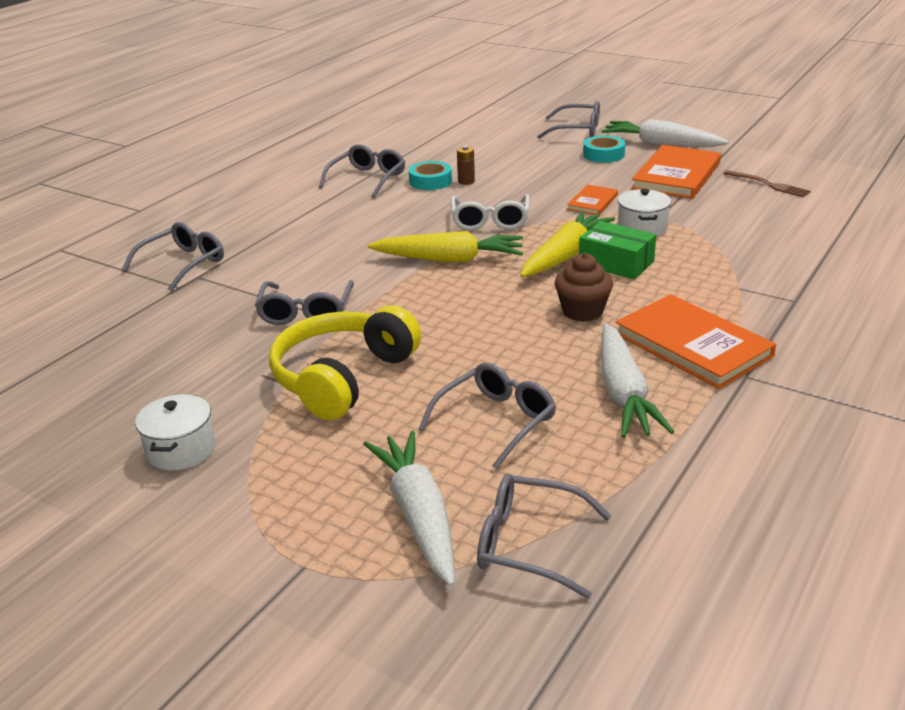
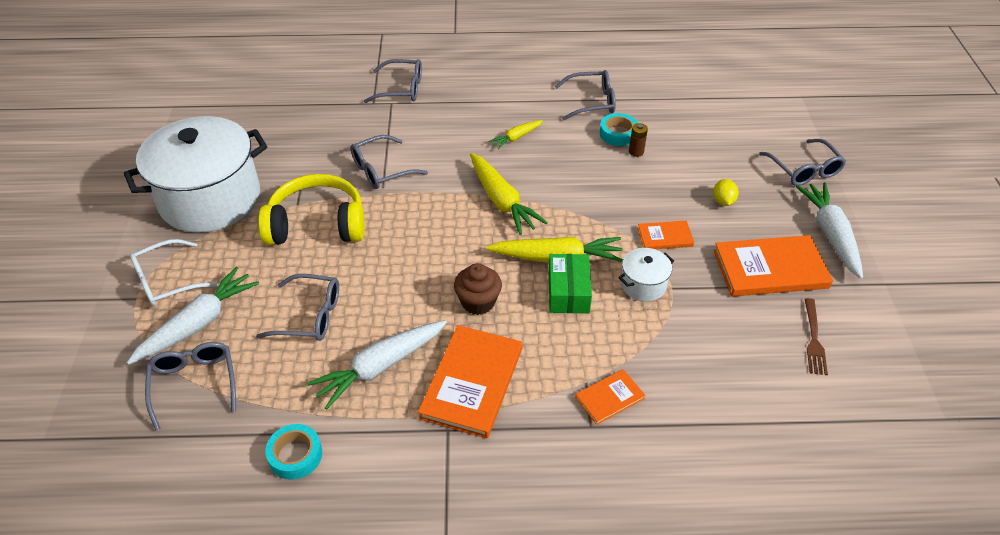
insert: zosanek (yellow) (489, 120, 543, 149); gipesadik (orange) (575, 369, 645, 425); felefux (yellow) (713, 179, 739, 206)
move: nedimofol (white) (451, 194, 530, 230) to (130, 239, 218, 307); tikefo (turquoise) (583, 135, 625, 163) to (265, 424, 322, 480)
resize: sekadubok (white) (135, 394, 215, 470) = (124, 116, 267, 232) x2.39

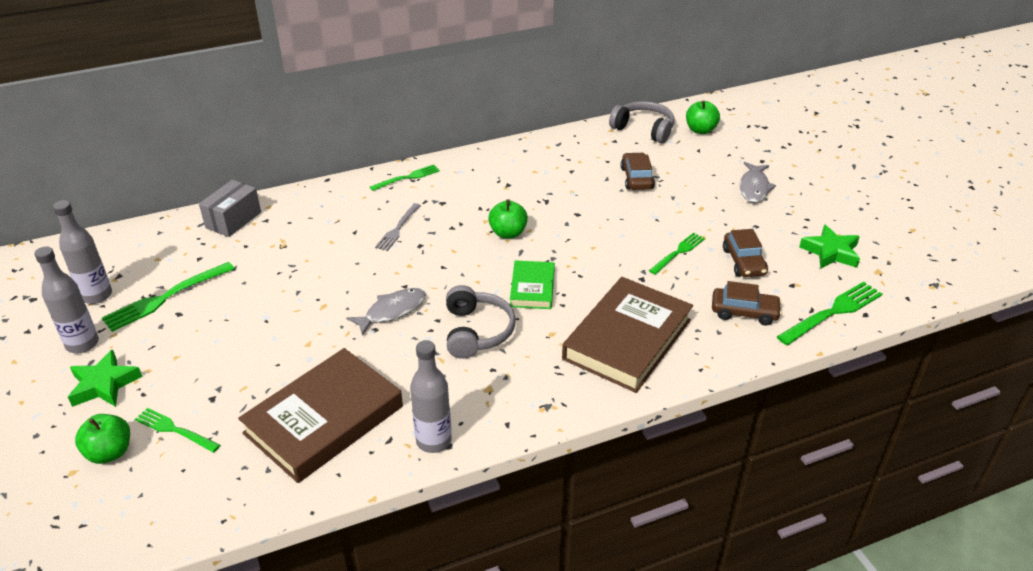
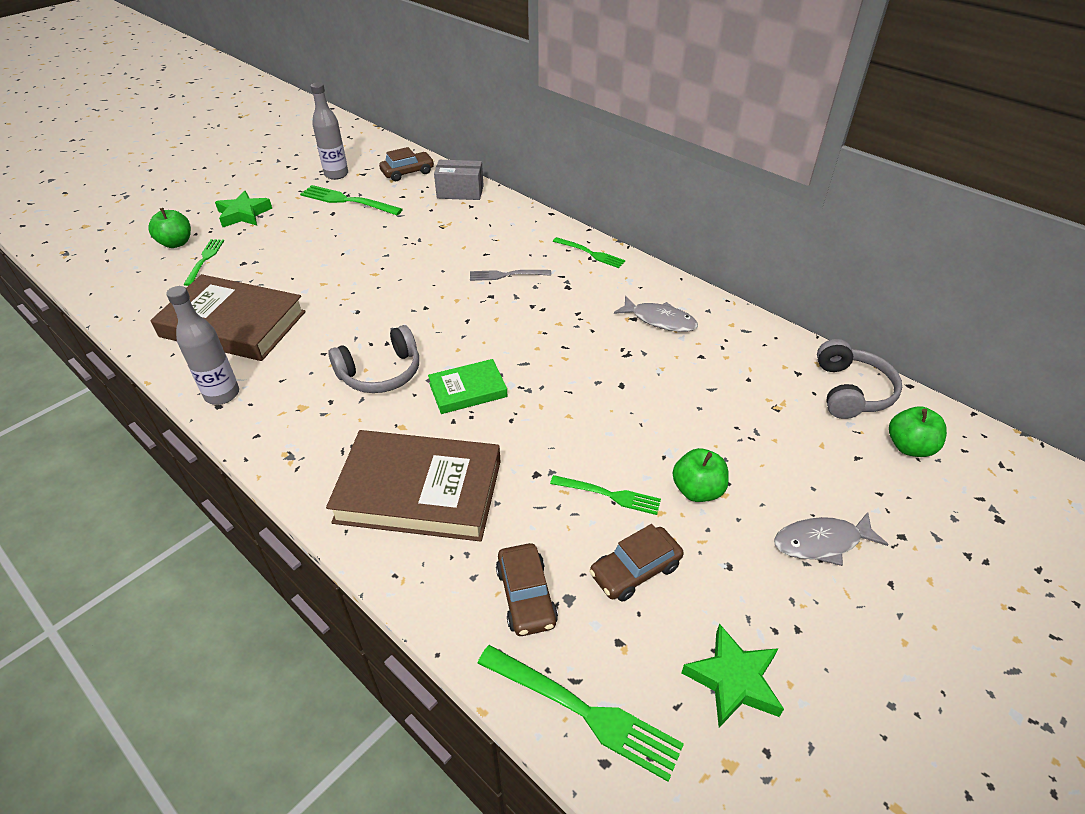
delete: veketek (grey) (34, 246, 99, 353)
move: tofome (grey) (346, 288, 426, 336) to (614, 296, 698, 332); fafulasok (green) (488, 199, 528, 239) to (672, 448, 729, 502); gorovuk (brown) (621, 152, 655, 190) to (379, 147, 434, 181)

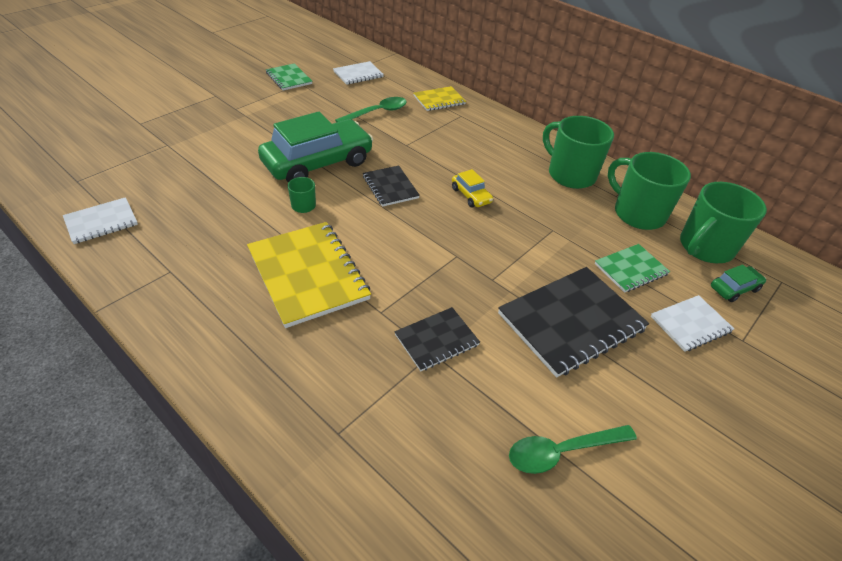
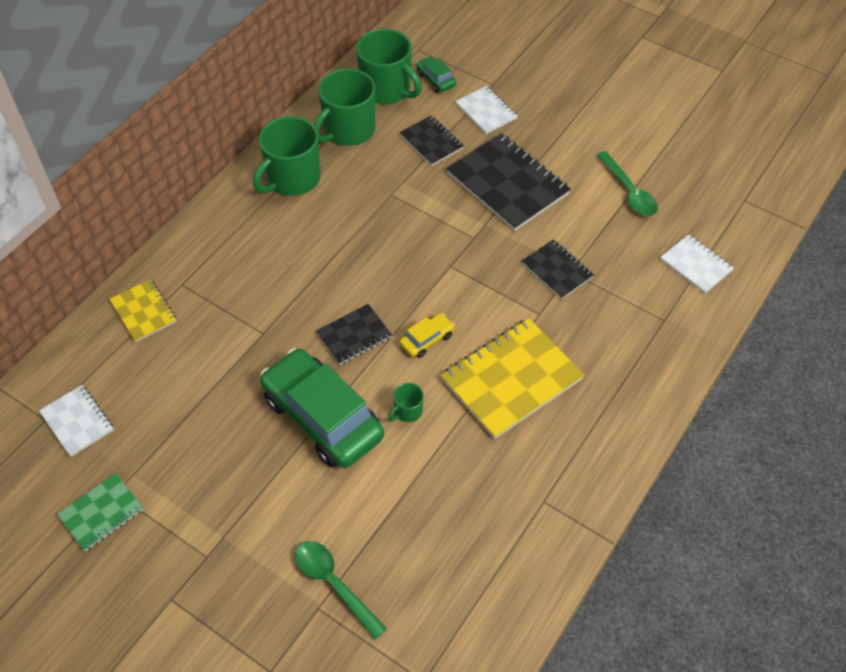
move: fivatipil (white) (63, 197, 138, 244) to (660, 234, 734, 294); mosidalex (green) (335, 97, 407, 122) to (295, 541, 387, 639); gorovuk (yellow) (452, 169, 493, 208) to (399, 313, 455, 358)
recolor: fivatipil (green) (595, 244, 670, 293) to fivatipil (black) (400, 115, 464, 166)

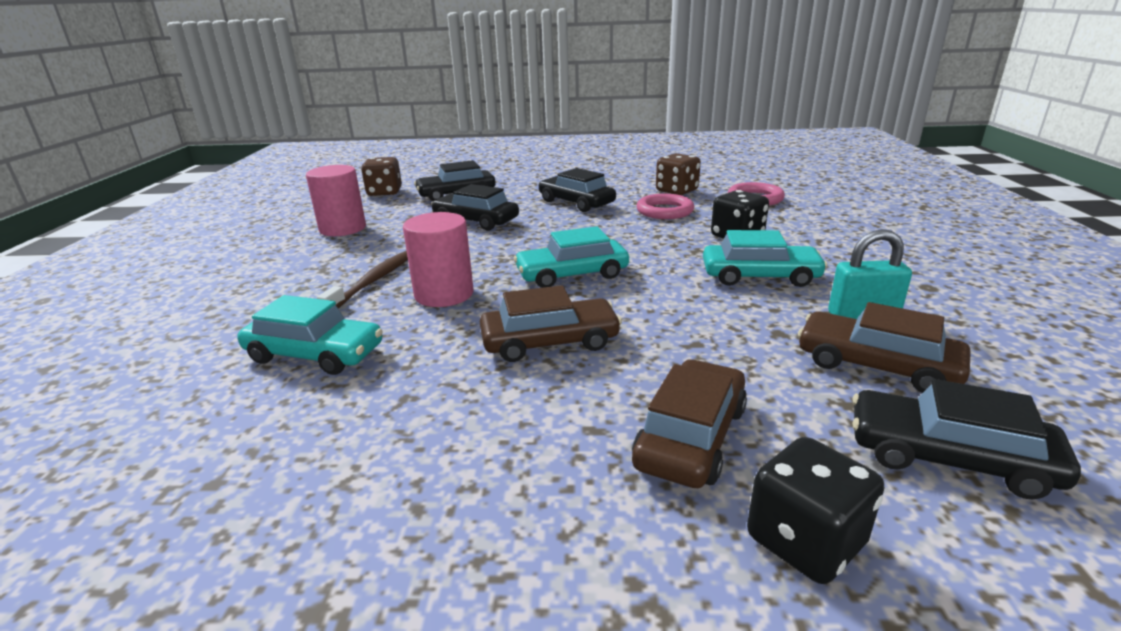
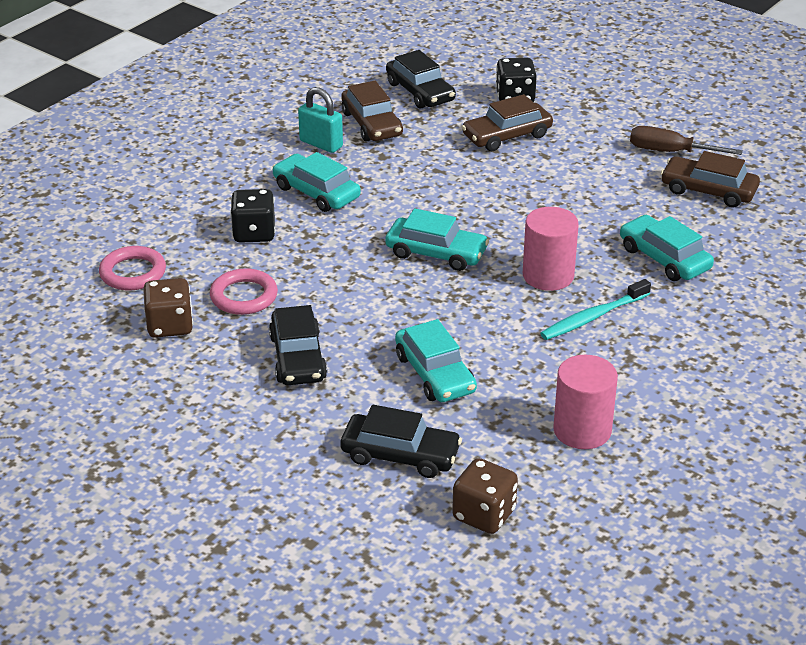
insert: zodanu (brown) (630, 126, 743, 155)
move: gorovuk (brown) (480, 285, 622, 362) to (661, 151, 760, 208)
recolor: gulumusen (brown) (317, 251, 408, 308) to gulumusen (turquoise) (540, 279, 651, 340); gorovuk (black) (431, 184, 519, 231) to gorovuk (turquoise) (395, 319, 477, 402)

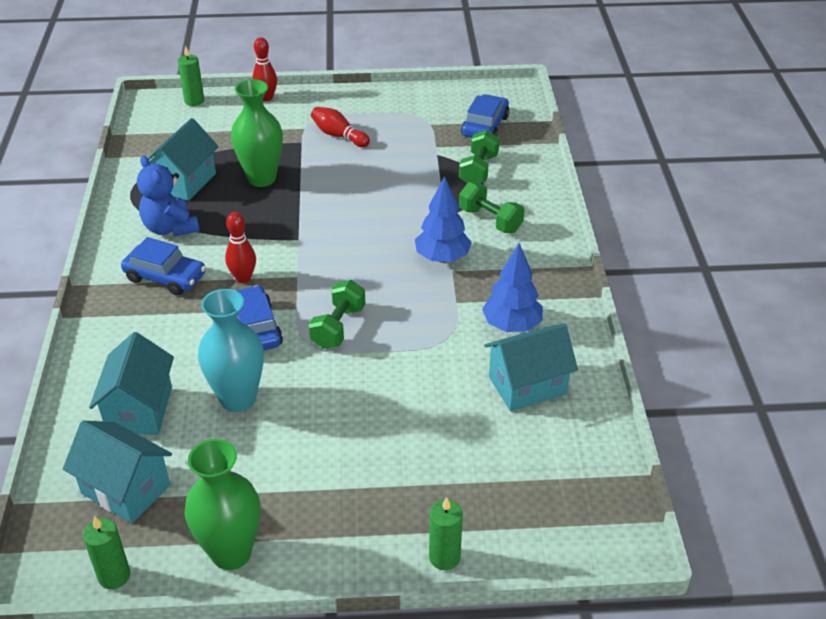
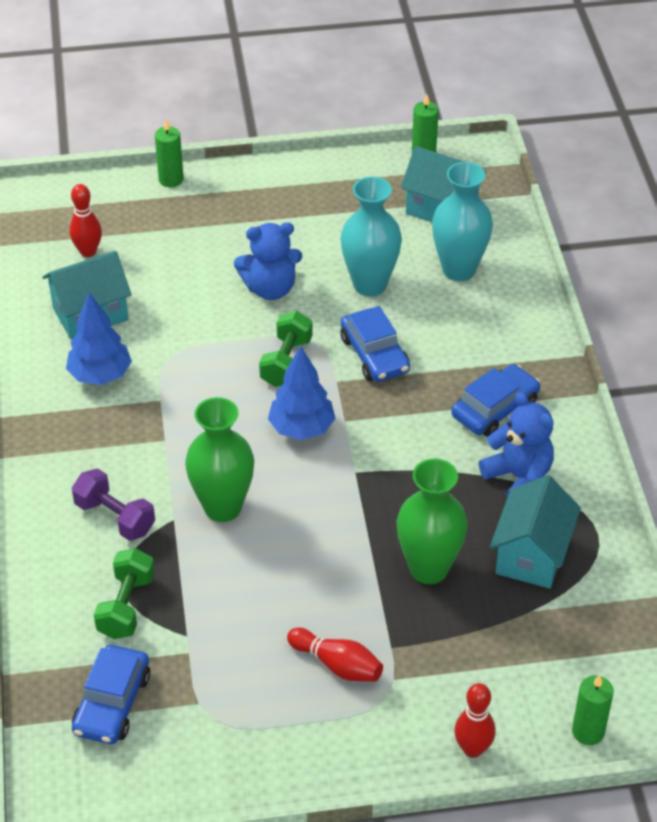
insert: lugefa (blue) (234, 222, 302, 300)
move: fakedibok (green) (185, 439, 260, 570) to (185, 397, 254, 522); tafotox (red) (225, 212, 256, 283) to (69, 184, 102, 257); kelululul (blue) (415, 176, 472, 263) to (268, 346, 336, 440)
replace: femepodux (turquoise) (89, 332, 174, 435) to fakedibok (turquoise) (432, 162, 493, 281)
recolor: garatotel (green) (459, 182, 524, 233) to garatotel (purple) (72, 468, 155, 541)
rotate: gorovuk (blue) (121, 237, 206, 296) = (451, 364, 541, 437) 120 degrees clockwise

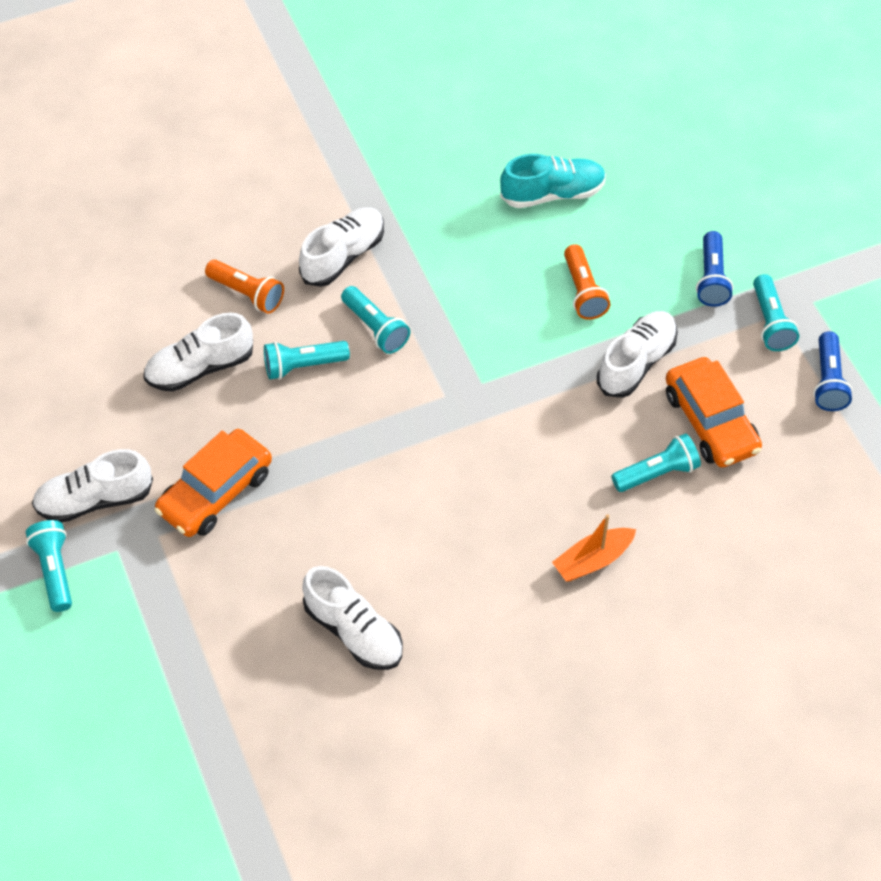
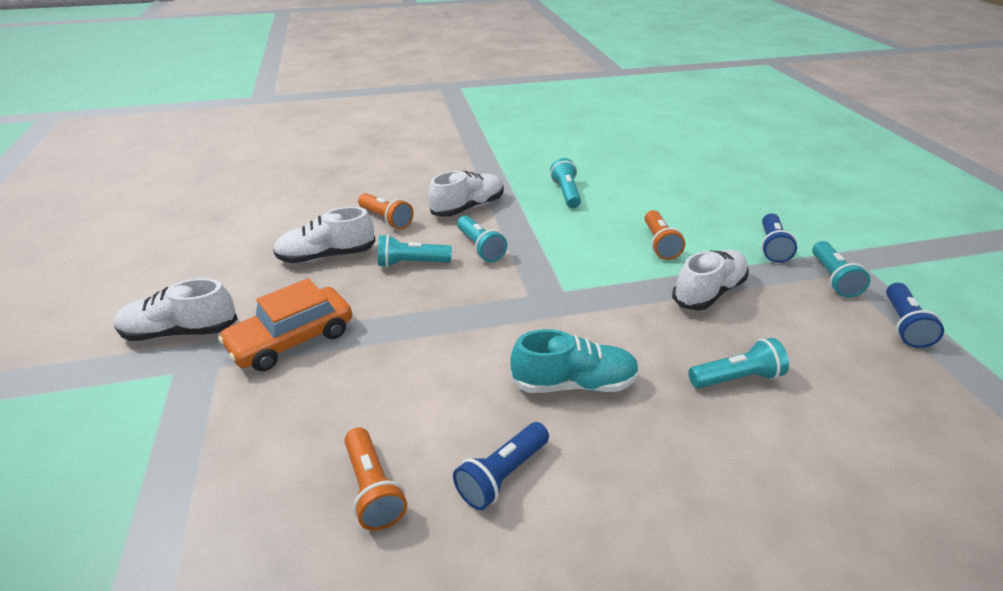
delete: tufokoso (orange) (552, 514, 636, 581); gorovuk (orange) (666, 357, 762, 467)
insert: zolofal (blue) (453, 422, 549, 510)
move: zolofal (turquoise) (26, 520, 72, 612) to (550, 158, 581, 208); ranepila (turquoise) (500, 154, 606, 208) to (510, 329, 639, 393)
replace: ranepila (white) (302, 566, 403, 670) to zolofal (orange) (344, 428, 407, 530)

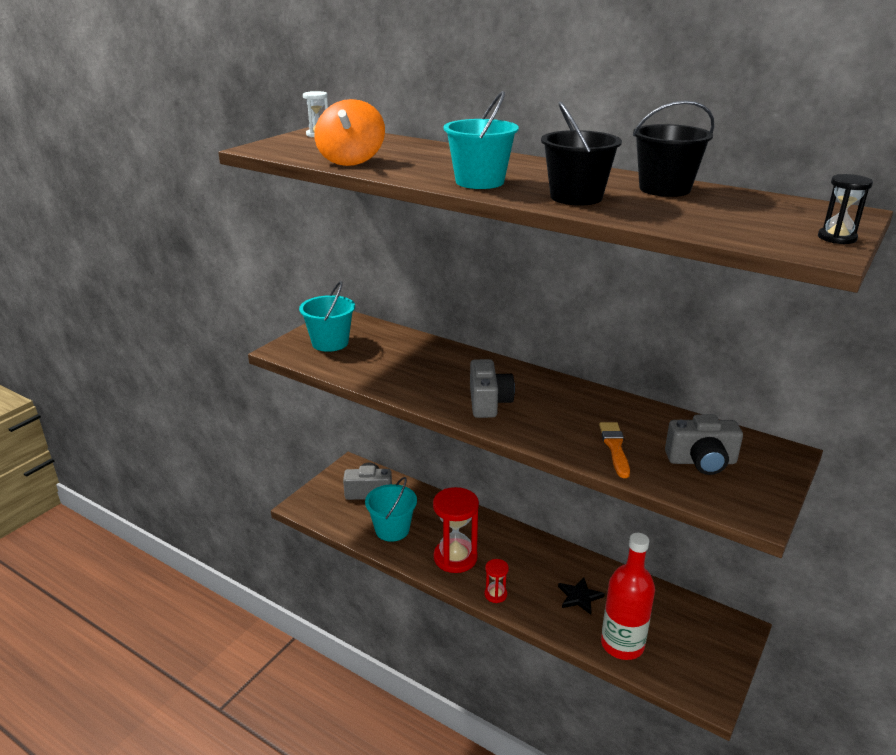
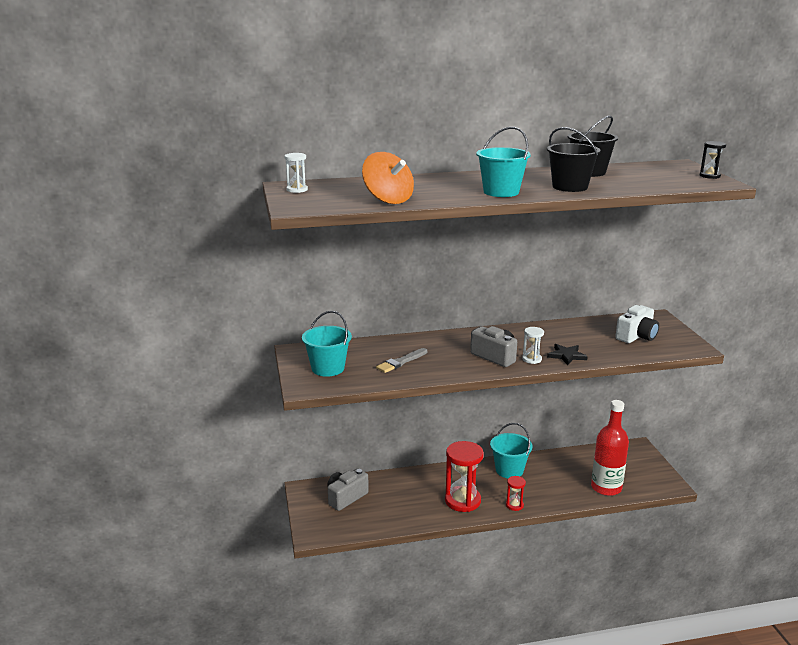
delete: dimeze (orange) (599, 422, 630, 478)
insert: dimeze (grey) (376, 348, 427, 373); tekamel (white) (522, 327, 544, 364)
move: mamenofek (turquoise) (365, 477, 417, 542) to (490, 423, 533, 478); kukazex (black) (558, 577, 605, 615) to (547, 344, 588, 365)
recolor: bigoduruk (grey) (665, 415, 743, 475) to bigoduruk (white) (615, 305, 659, 343)

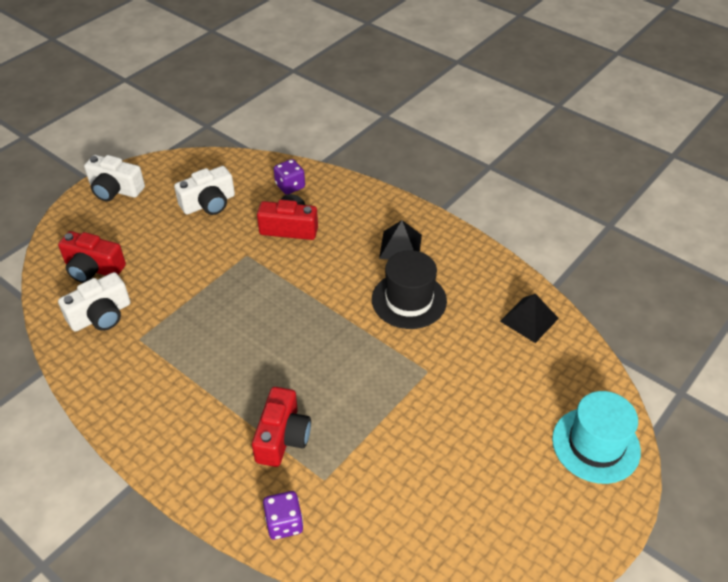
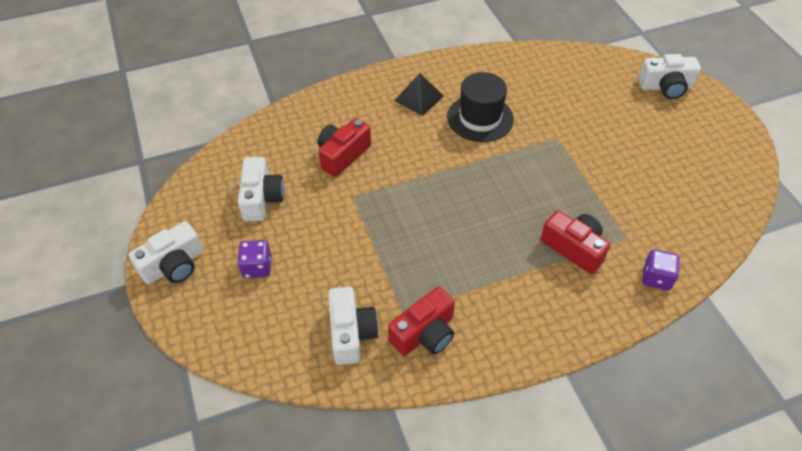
delete: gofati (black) (500, 294, 559, 343)
move: bigoduruk (red) (58, 231, 126, 283) to (388, 287, 455, 356); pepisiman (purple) (274, 159, 305, 195) to (237, 240, 271, 278)
replace: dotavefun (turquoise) (552, 391, 641, 484) to bigoduruk (white) (638, 54, 701, 99)

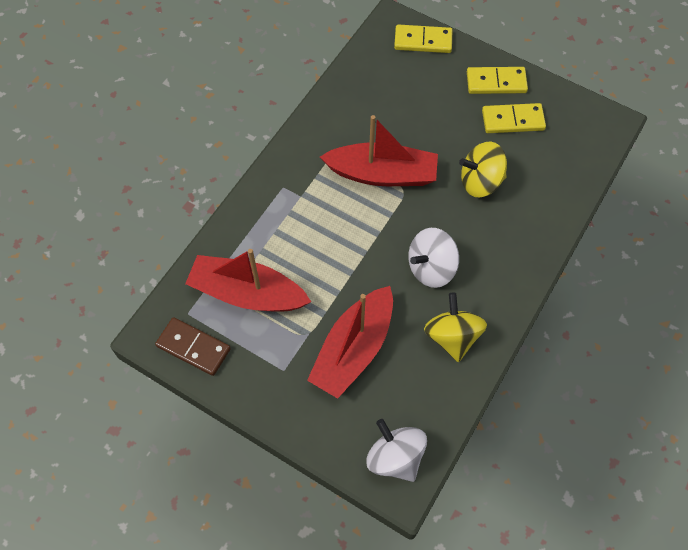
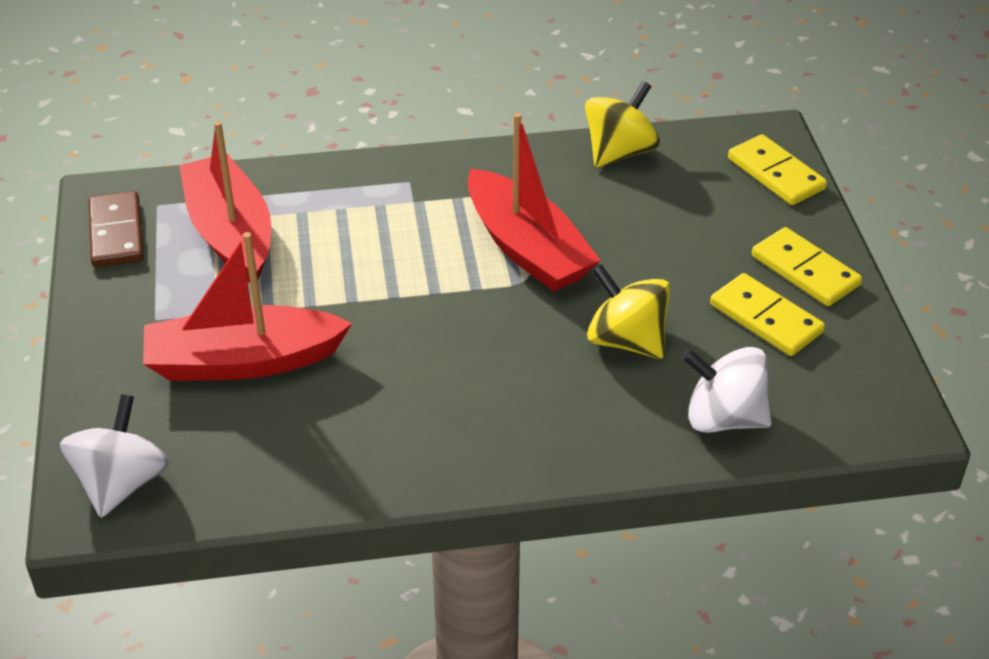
move: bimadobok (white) (408, 228, 459, 288) to (682, 347, 772, 433); bimadobok (yellow) (424, 293, 487, 362) to (585, 81, 660, 168)

